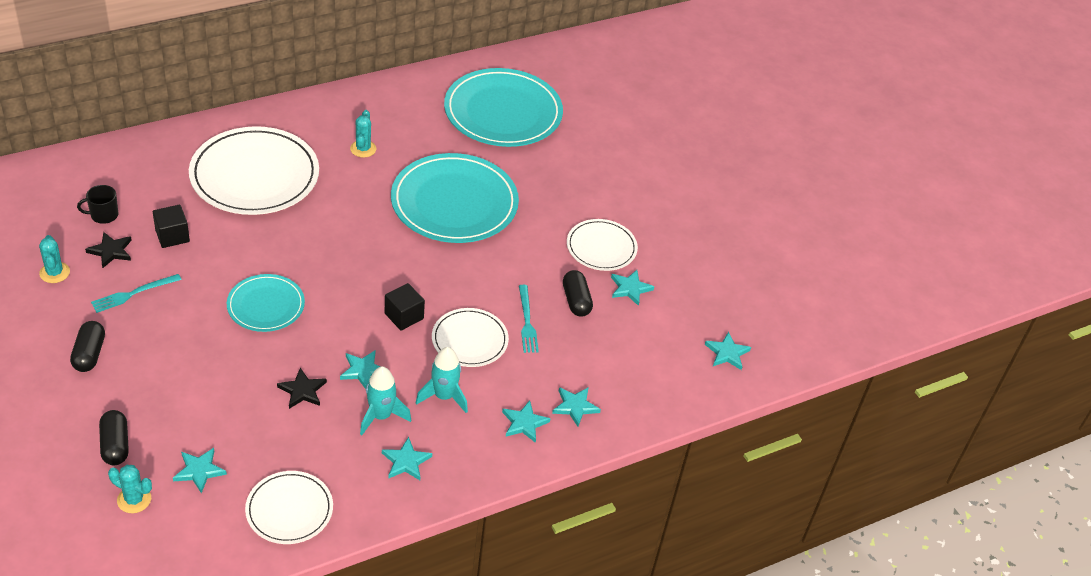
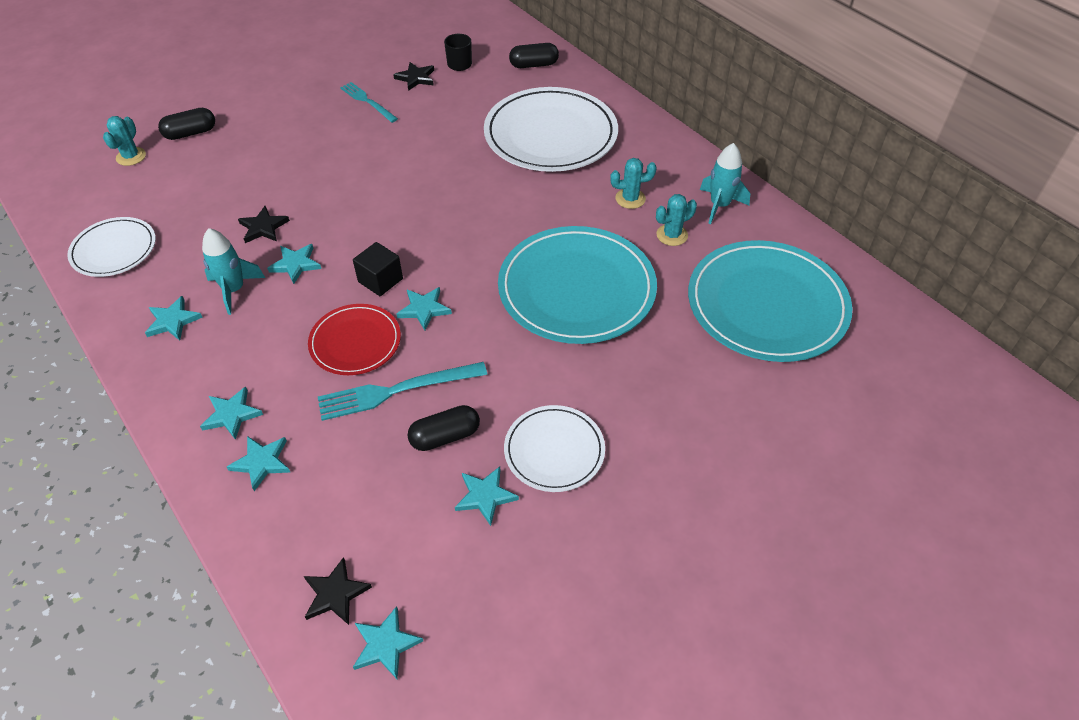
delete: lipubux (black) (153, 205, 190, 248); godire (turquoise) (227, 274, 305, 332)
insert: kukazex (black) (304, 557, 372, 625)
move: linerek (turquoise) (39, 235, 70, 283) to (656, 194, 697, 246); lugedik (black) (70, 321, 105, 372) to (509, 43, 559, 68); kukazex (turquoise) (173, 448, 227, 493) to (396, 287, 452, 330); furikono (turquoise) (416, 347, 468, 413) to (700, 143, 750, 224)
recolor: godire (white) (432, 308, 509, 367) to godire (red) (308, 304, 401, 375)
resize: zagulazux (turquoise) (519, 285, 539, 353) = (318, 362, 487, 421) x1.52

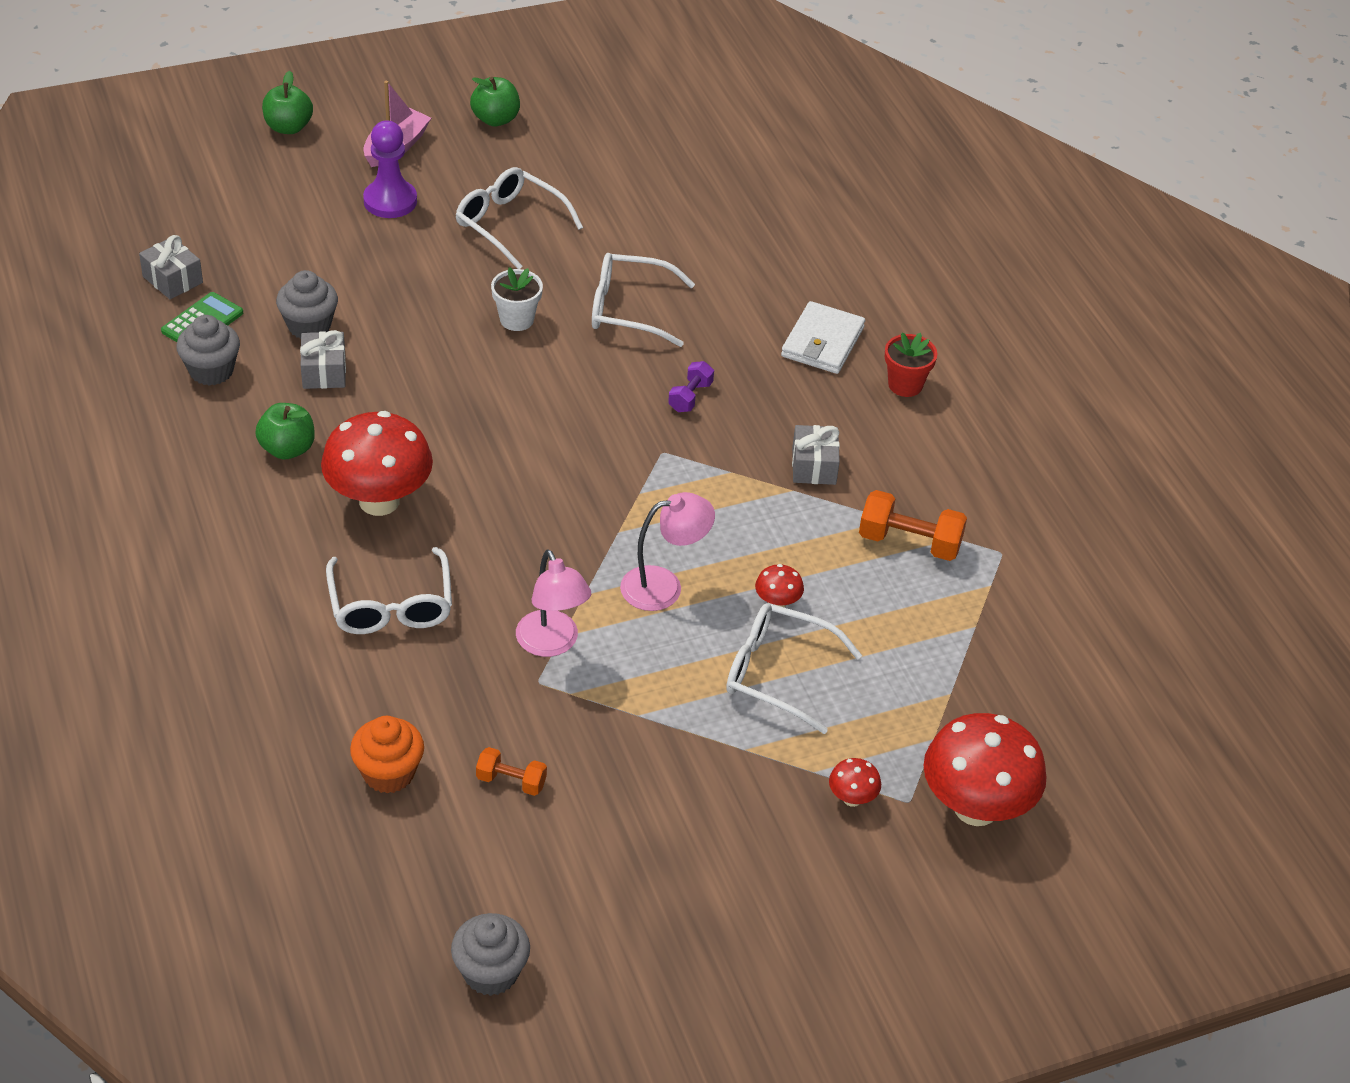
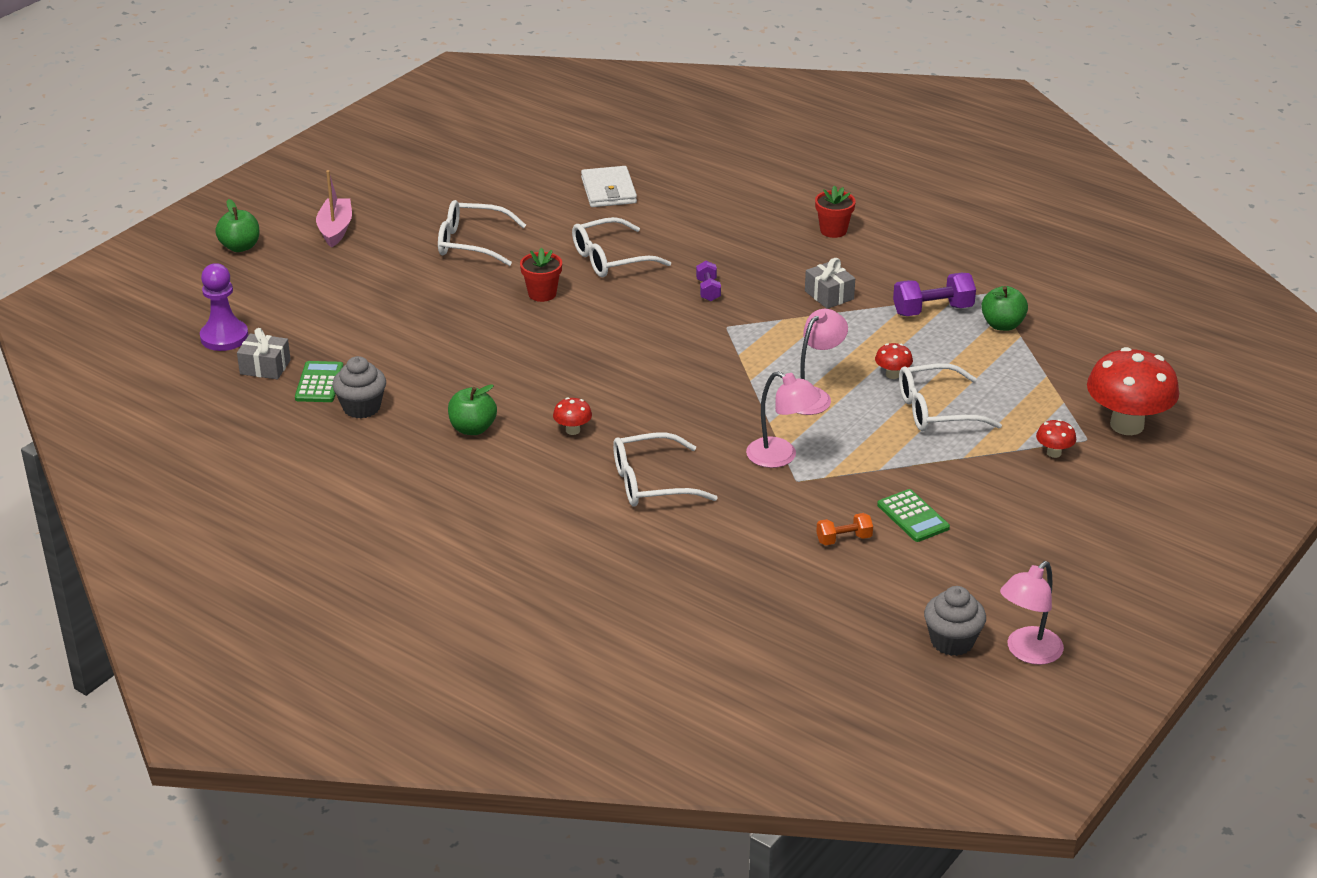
delete: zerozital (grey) (276, 270, 338, 339); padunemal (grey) (300, 330, 346, 389); zerozital (orange) (350, 716, 424, 794)
insert: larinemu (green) (877, 489, 950, 542); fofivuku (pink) (1000, 561, 1064, 665)
move: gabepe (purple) (363, 120, 417, 218) to (200, 263, 249, 351); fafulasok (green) (470, 77, 520, 126) to (981, 286, 1028, 331); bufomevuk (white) (781, 301, 865, 374) to (581, 166, 637, 207)
recolor: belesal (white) (491, 267, 543, 331) to belesal (red) (520, 248, 562, 302); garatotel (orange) (859, 490, 967, 561) to garatotel (purple) (893, 273, 976, 316)
rotate: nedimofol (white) (326, 547, 452, 634) = (613, 432, 718, 507) 120 degrees clockwise
resize: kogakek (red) (321, 411, 433, 516) = (553, 397, 592, 435) x0.43

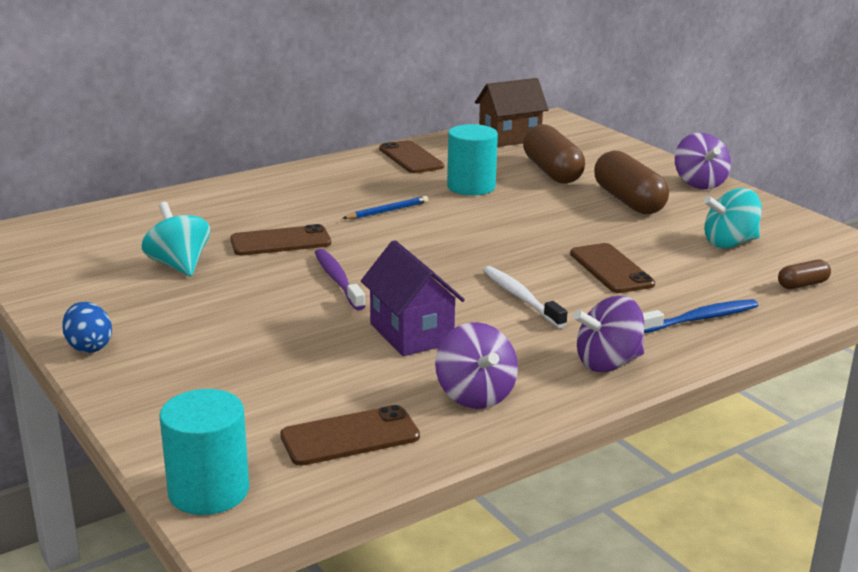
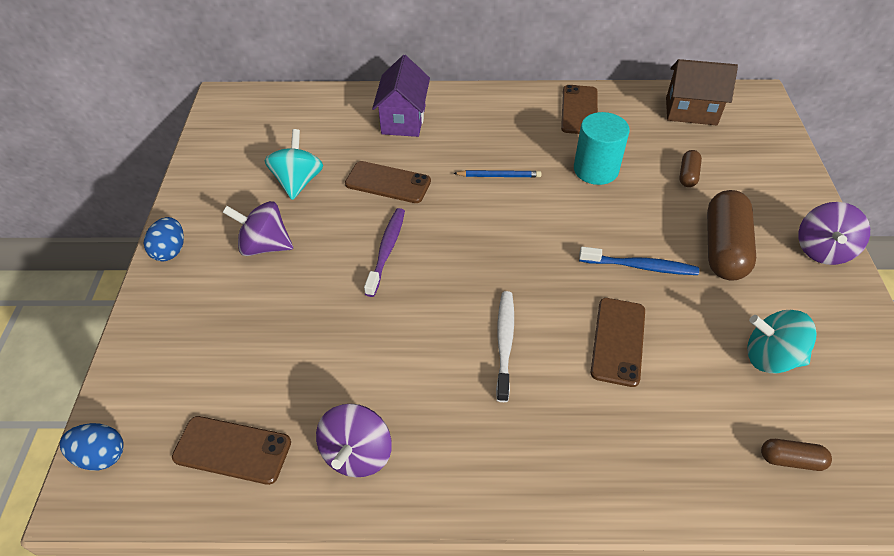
move: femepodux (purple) (361, 240, 465, 356) to (372, 55, 430, 137); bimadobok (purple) (573, 296, 644, 372) to (223, 201, 293, 256); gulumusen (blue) (643, 299, 758, 333) to (579, 247, 699, 275)
replace: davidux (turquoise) (159, 389, 249, 515) to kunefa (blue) (60, 423, 124, 471)
resize: lugedik (brown) (523, 124, 585, 184) = (679, 150, 702, 187) x0.49

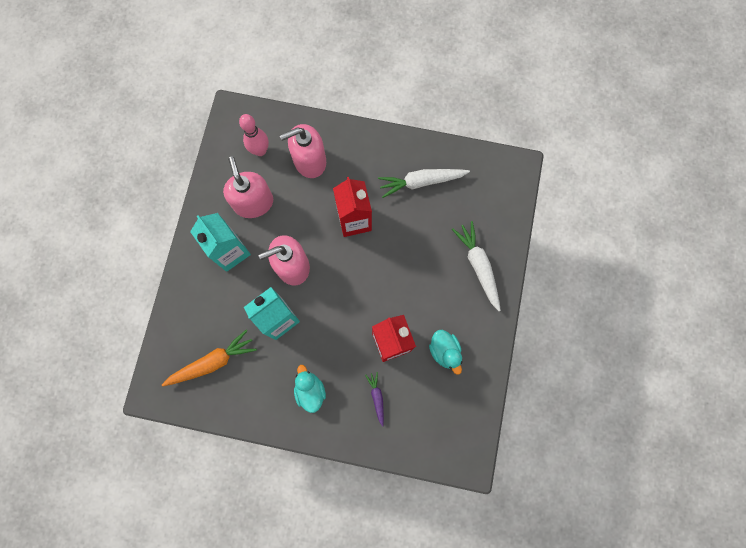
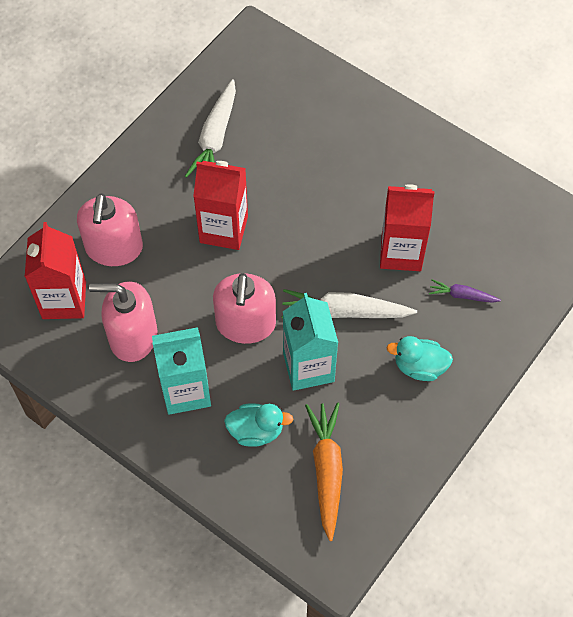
move: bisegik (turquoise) (429, 330, 462, 375) to (224, 403, 293, 447); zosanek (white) (452, 221, 501, 311) to (282, 289, 417, 319)
replace: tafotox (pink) (239, 114, 269, 156) to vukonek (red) (25, 222, 86, 319)

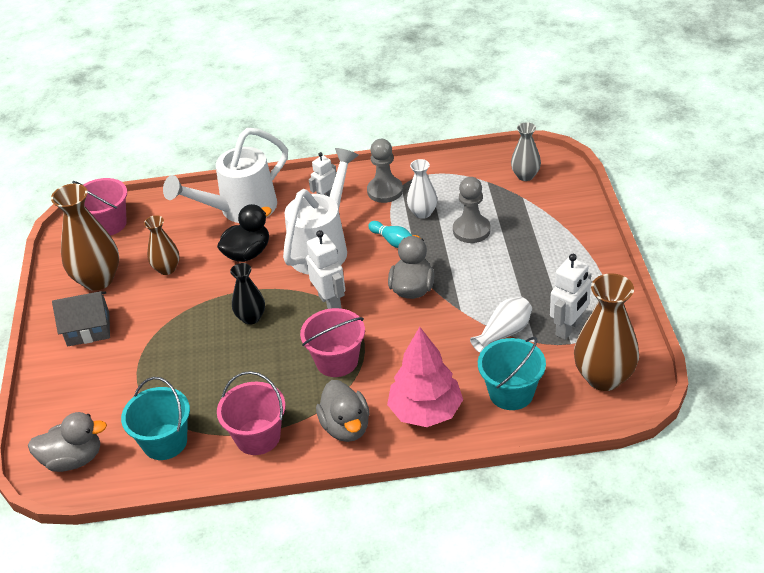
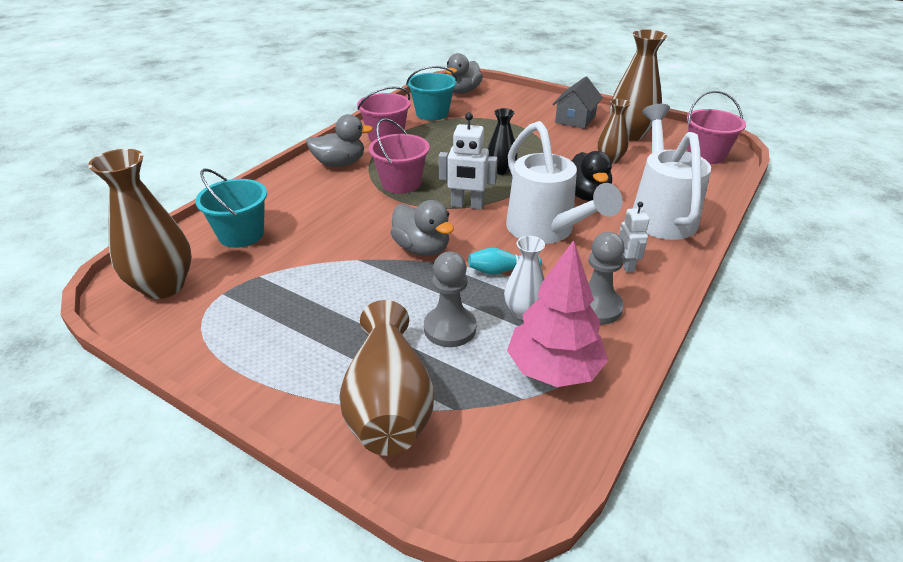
delete: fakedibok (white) (470, 297, 532, 353); fakedibok (grey) (511, 122, 541, 181); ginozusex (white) (550, 254, 591, 340)
insert: fakedibok (brown) (339, 300, 434, 456)
move: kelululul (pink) (387, 327, 463, 427) to (507, 240, 608, 387)
rotate: bisegik (grey) (316, 380, 370, 442) = (306, 114, 373, 167) 150 degrees clockwise

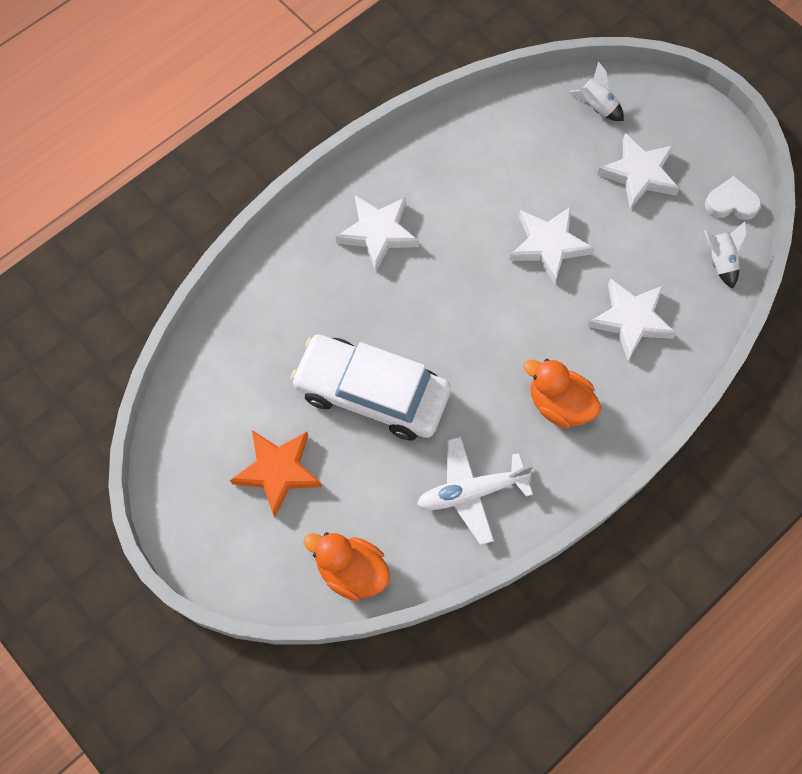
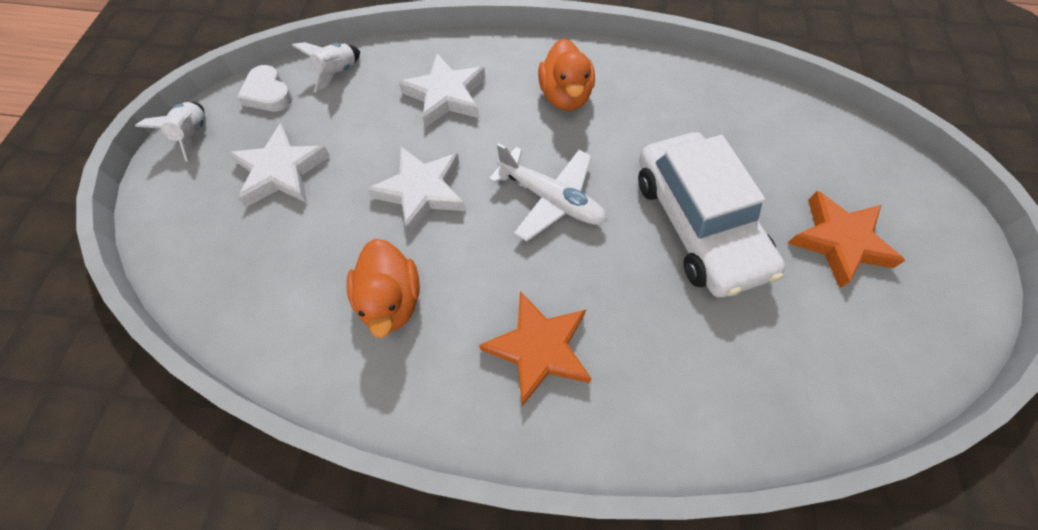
move: bisegik (orange) (303, 532, 390, 601) to (347, 239, 420, 338); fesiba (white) (417, 436, 533, 545) to (489, 143, 607, 241); furikono (white) (569, 62, 624, 121) to (135, 102, 205, 161)
recolor: kukazex (white) (336, 195, 419, 272) to kukazex (orange) (479, 291, 592, 406)

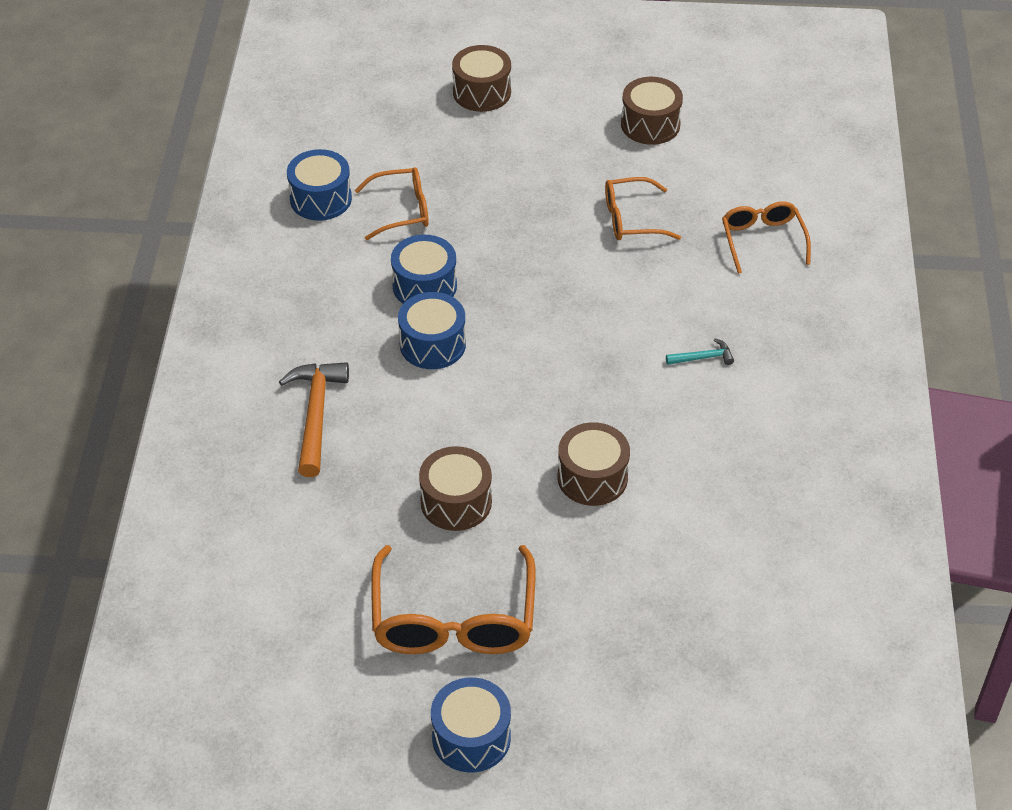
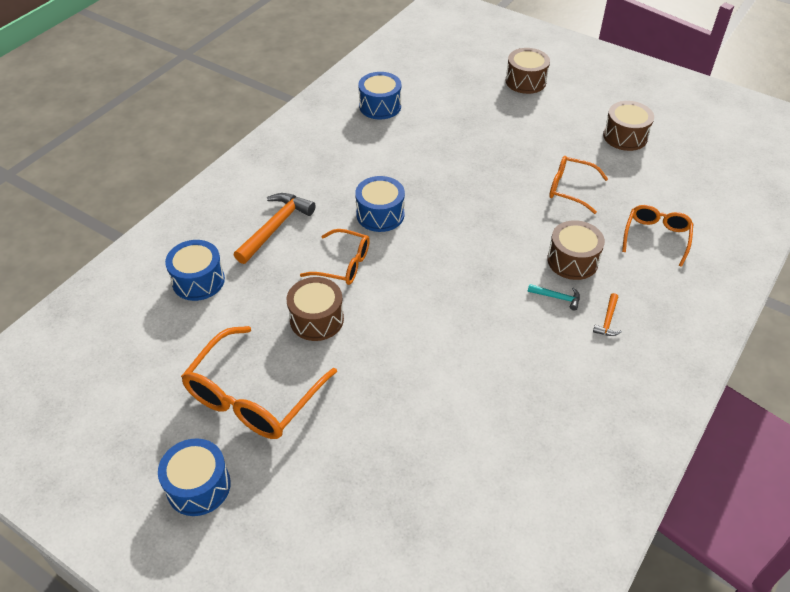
insert: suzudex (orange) (593, 293, 622, 336)
move: nedimofol (orange) (355, 167, 429, 240) to (300, 229, 370, 285); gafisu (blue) (391, 235, 457, 304) to (165, 240, 225, 301); gafisu (brown) (558, 422, 630, 506) to (547, 220, 605, 280)

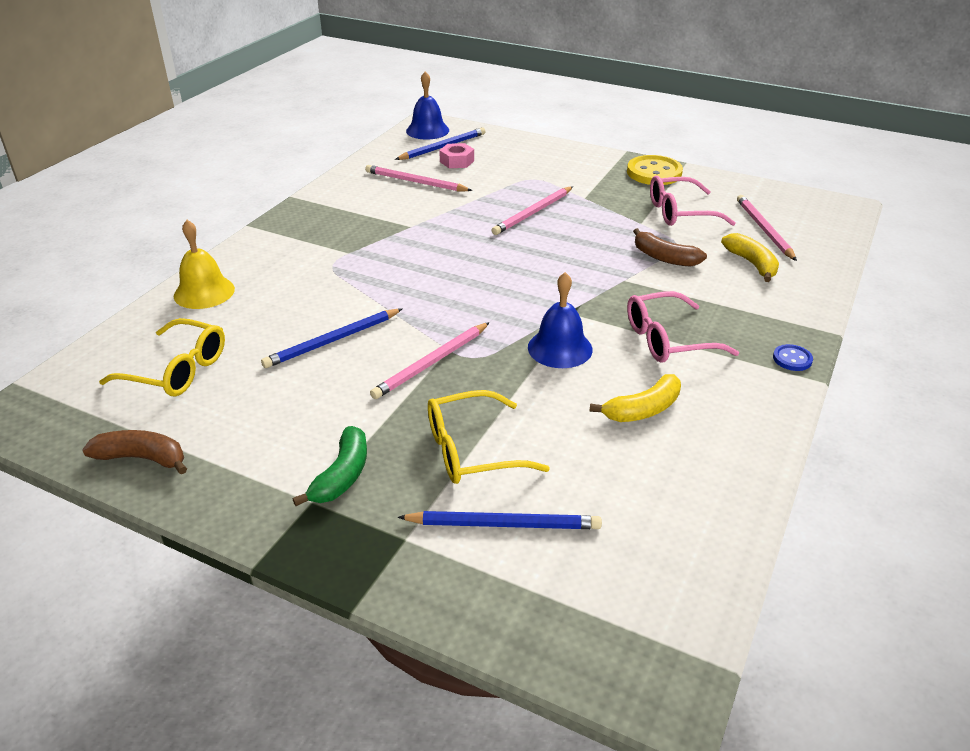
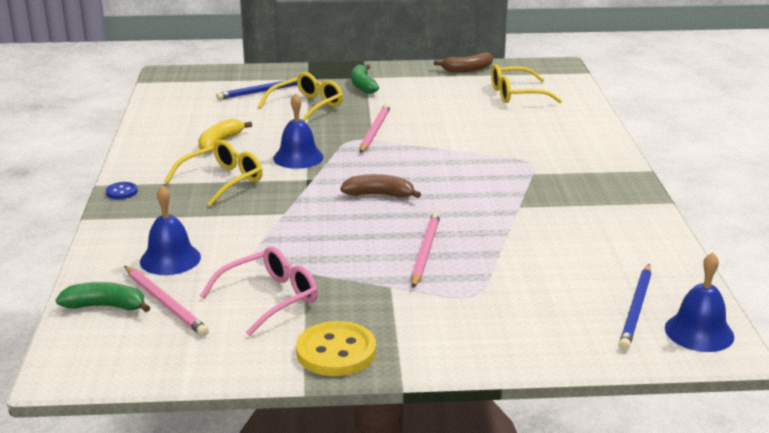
delete: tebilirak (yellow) (174, 220, 235, 309); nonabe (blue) (261, 309, 402, 368); nonabe (pink) (365, 165, 472, 192); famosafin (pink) (439, 143, 474, 168)
insert: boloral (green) (56, 282, 151, 312)
move: boloral (brown) (633, 228, 707, 267) to (340, 174, 421, 198)
replace: boloral (yellow) (721, 233, 779, 282) to tebilirak (blue) (140, 185, 201, 275)
recolor: nedimofol (pink) (627, 291, 739, 363) to nedimofol (yellow) (164, 140, 263, 207)

